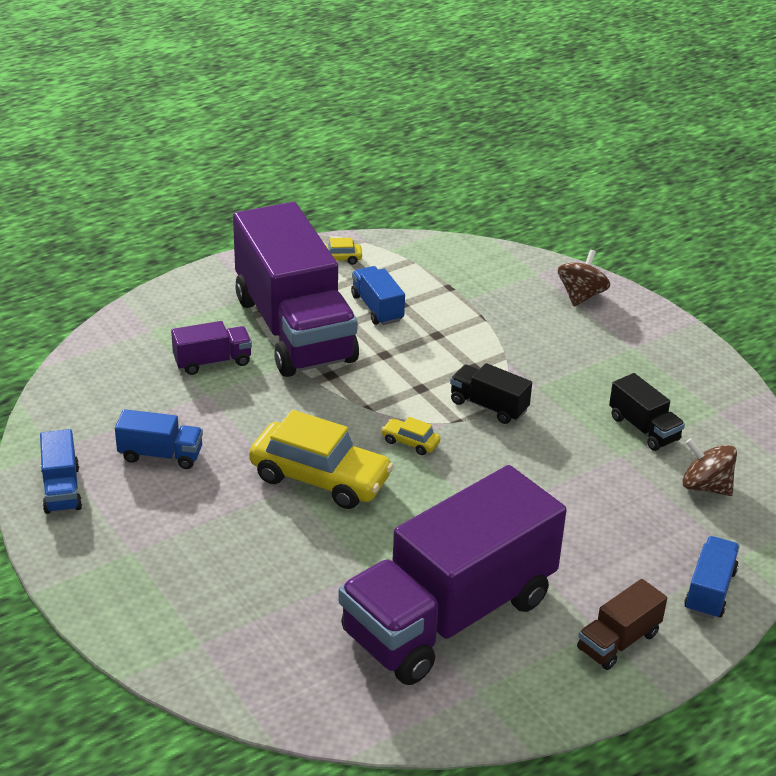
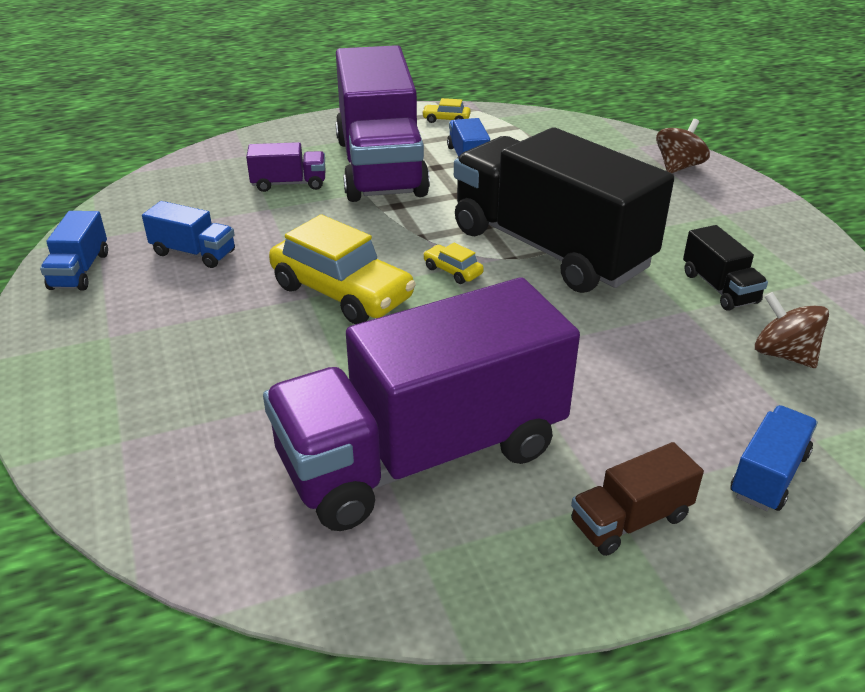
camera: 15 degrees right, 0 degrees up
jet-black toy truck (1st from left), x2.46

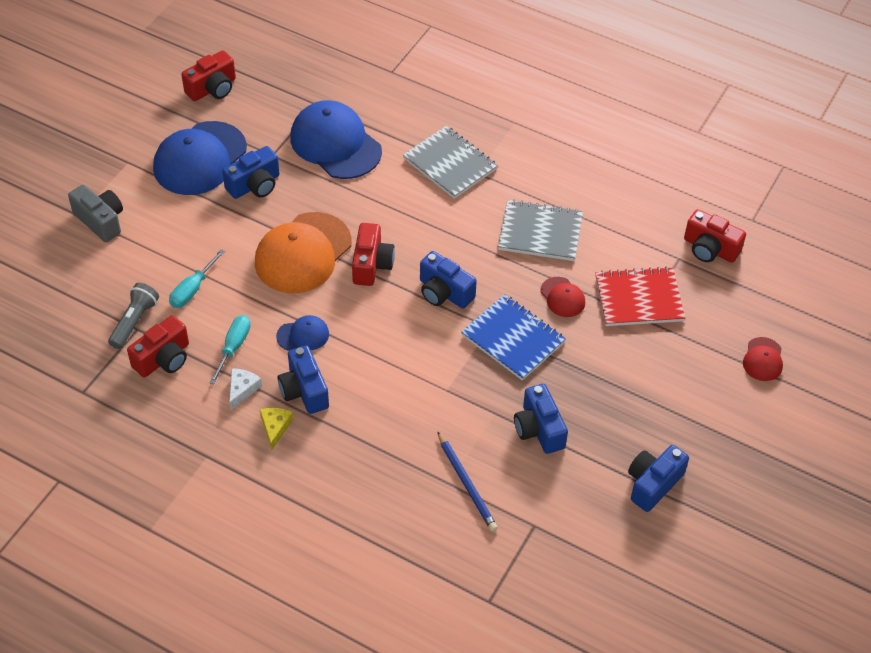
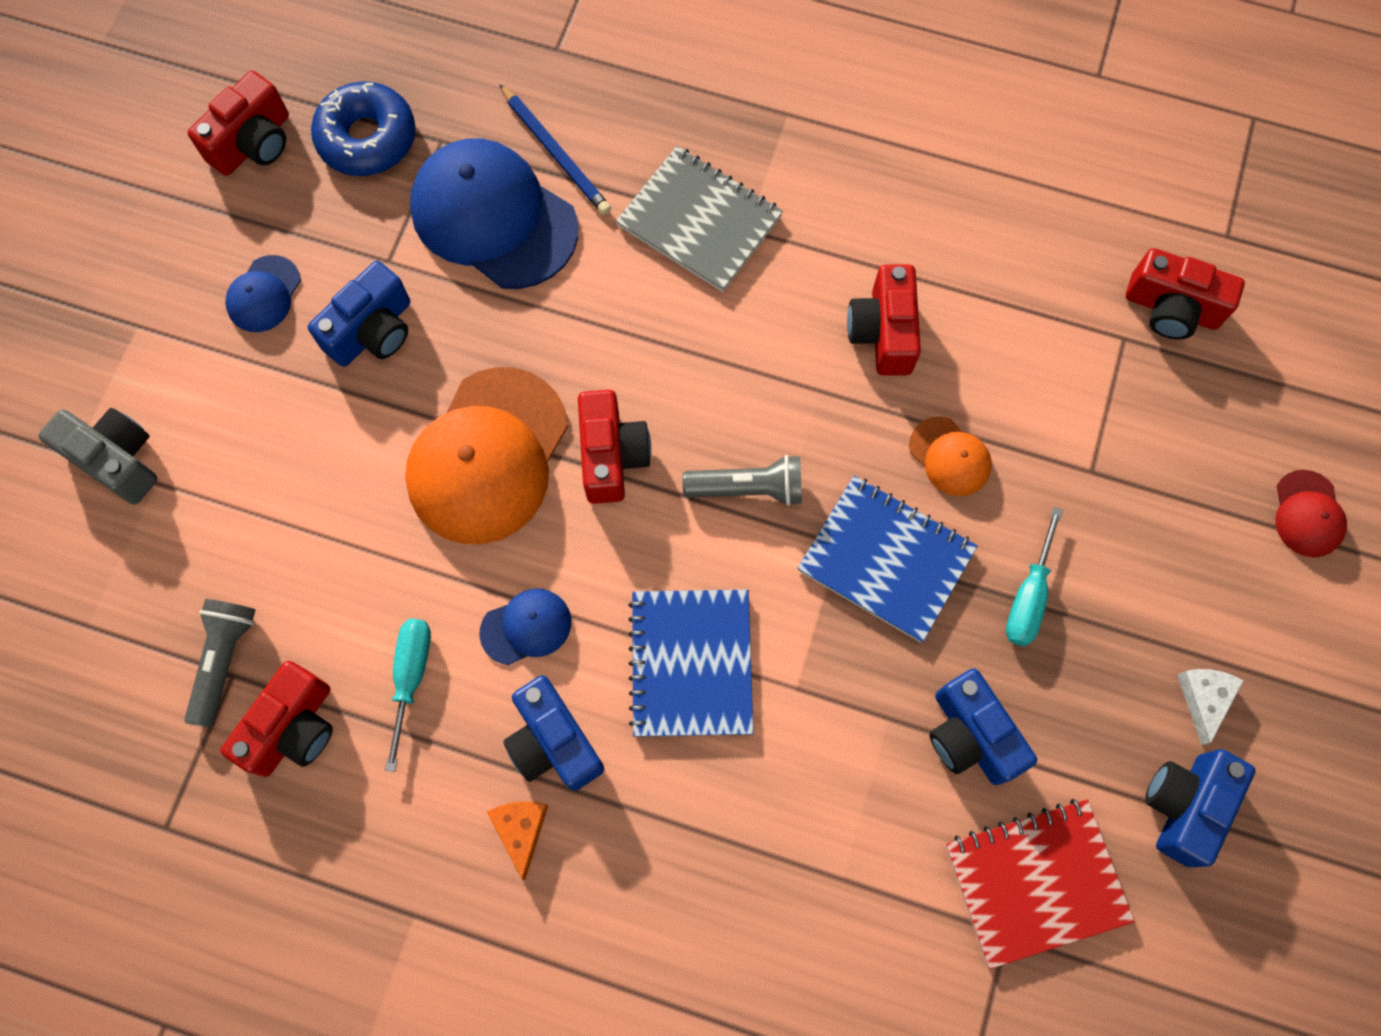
camera: 10 degrees left, 20 degrees up
cobalt cap (1st from left), x0.47
nothing => cobalt doughnut
yellow cheese => orange cheese
cobalt wooden pencil, moved
nothing => cobalt notepad (1st from left)
cobalt camera (3rd from left) => gray flashlight (2nd from left)
gray notepad (2nd from left) => red camera (4th from left)
red cap (1st from left) => orange cap (2nd from left)
red notepad, moved
aqua flat screwdriver (1st from left in the first image) => aqua flat screwdriver (2nd from left), moved
white cheese, moved

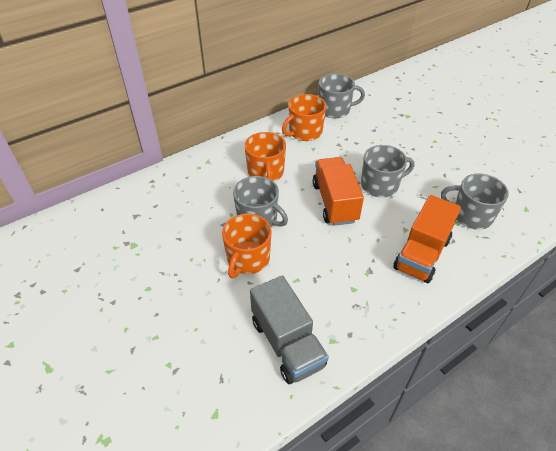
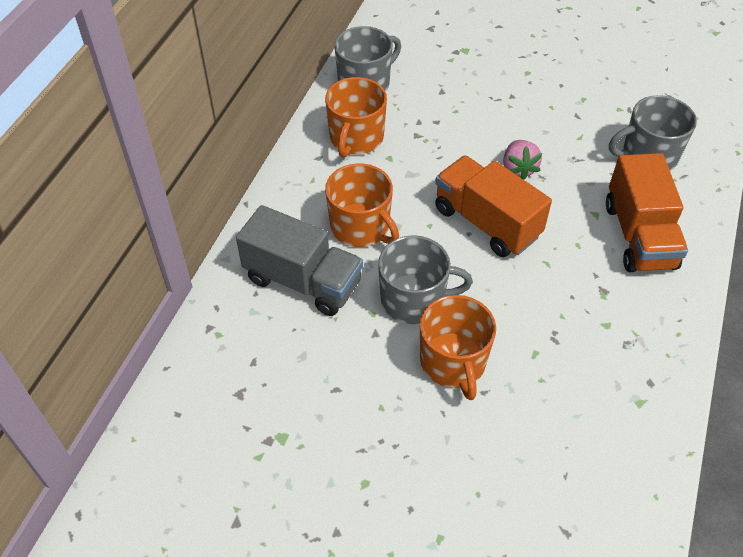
camera: 35 degrees left, 5 degrees up
gray toy truck, moved
gray mug (3rd from left) => rosy toy strawberry

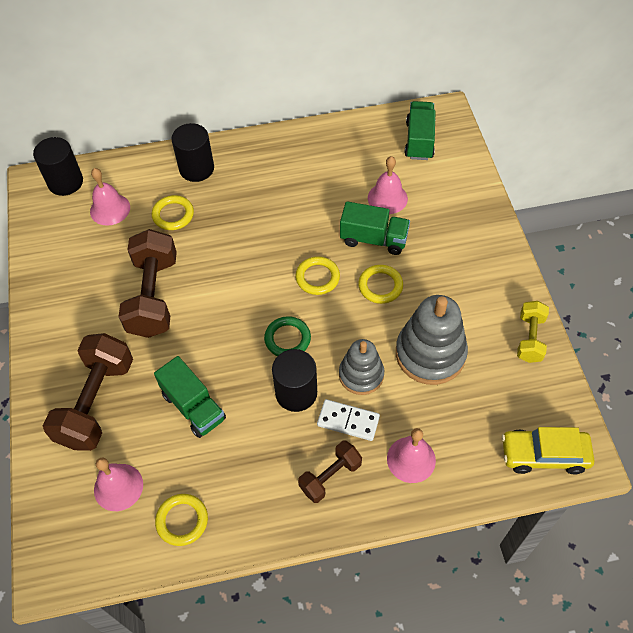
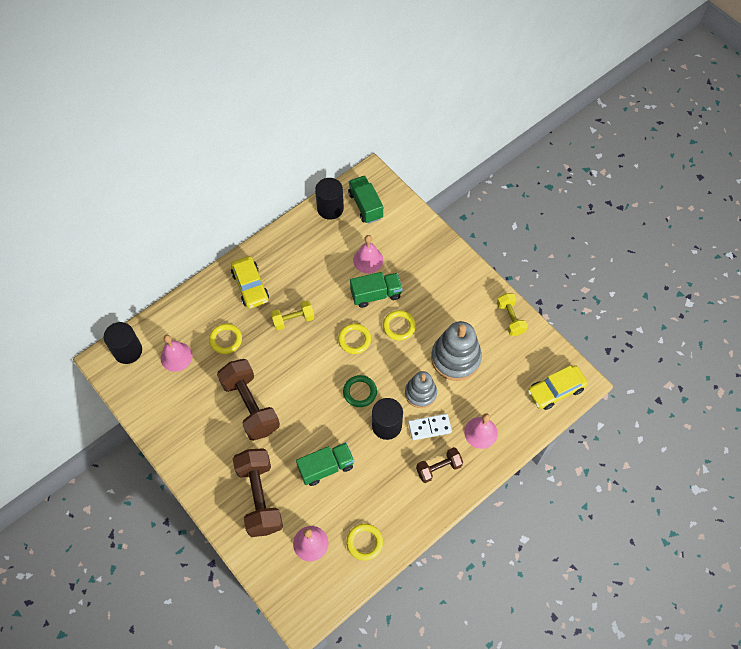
camera: 30 degrees left, 5 degrees up
nothing => yellow toy car (1st from left)
nothing => yellow dumbbell (1st from left)
emerald toy truck (1st from left), 45 degrees counterclockwise
jet-black solid cylinder (2nd from left), moved
dark brown dumbbell (3rd from left), 45 degrees clockwise

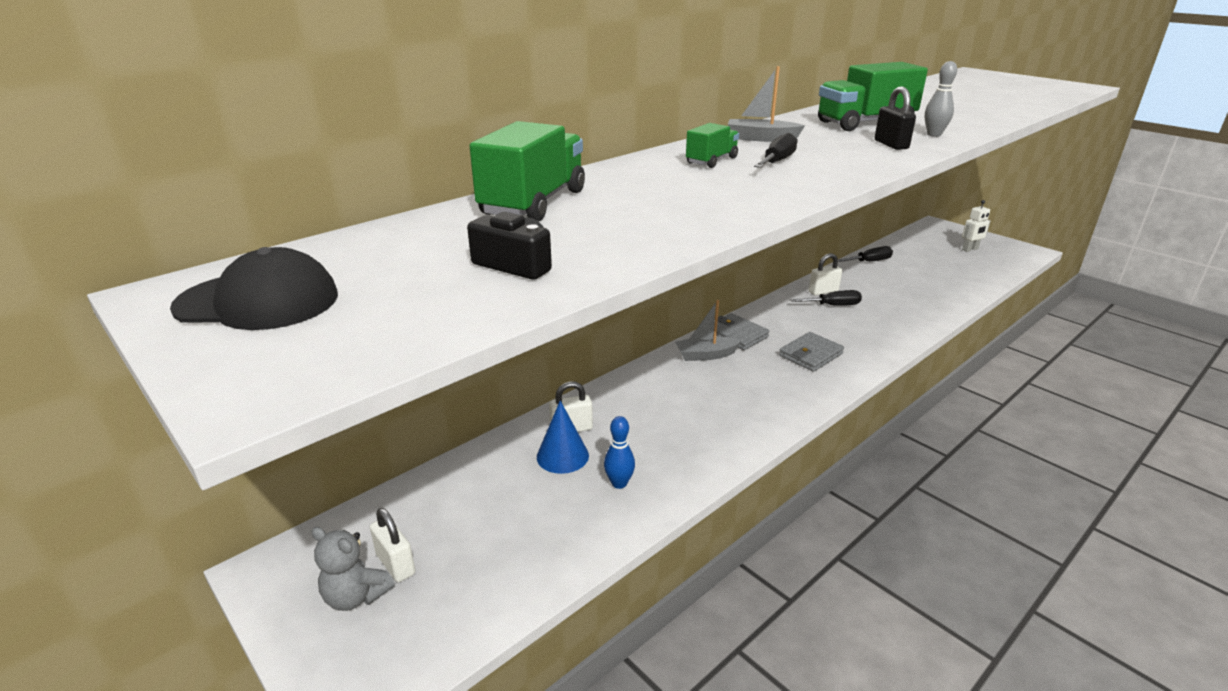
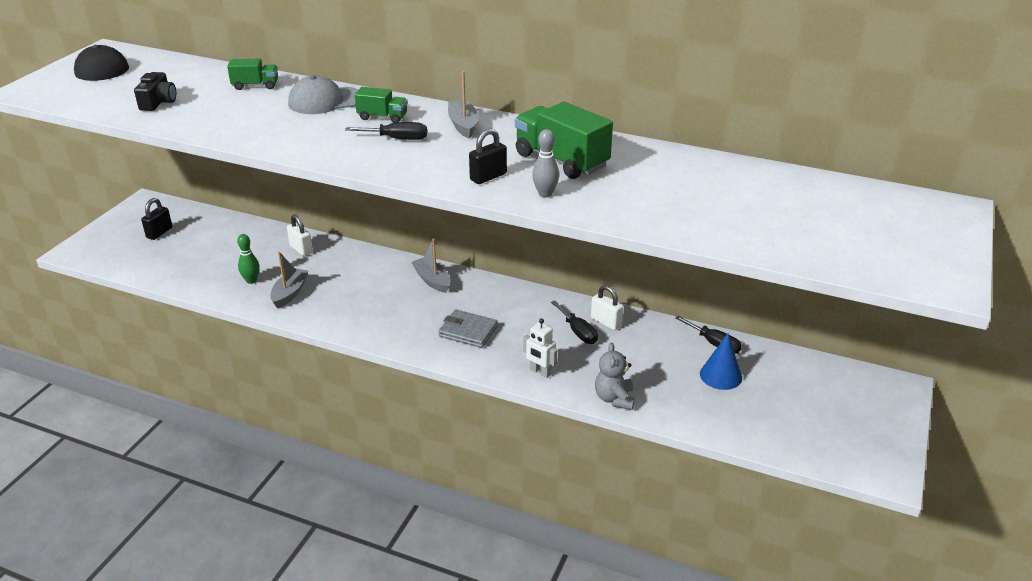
camera: 65 degrees right, 5 degrees up
white small lock (1st from left) => jet-black small lock (1st from left)
emerald toy truck (1st from left), x0.54
cobalt bowling pin => emerald bowling pin
nothing => gray sailboat (1st from left)
nothing => gray cap
white robot figure, moved
gray teddy, moved
cobalt cone shape, moved
gray billfold (1st from left) => nothing

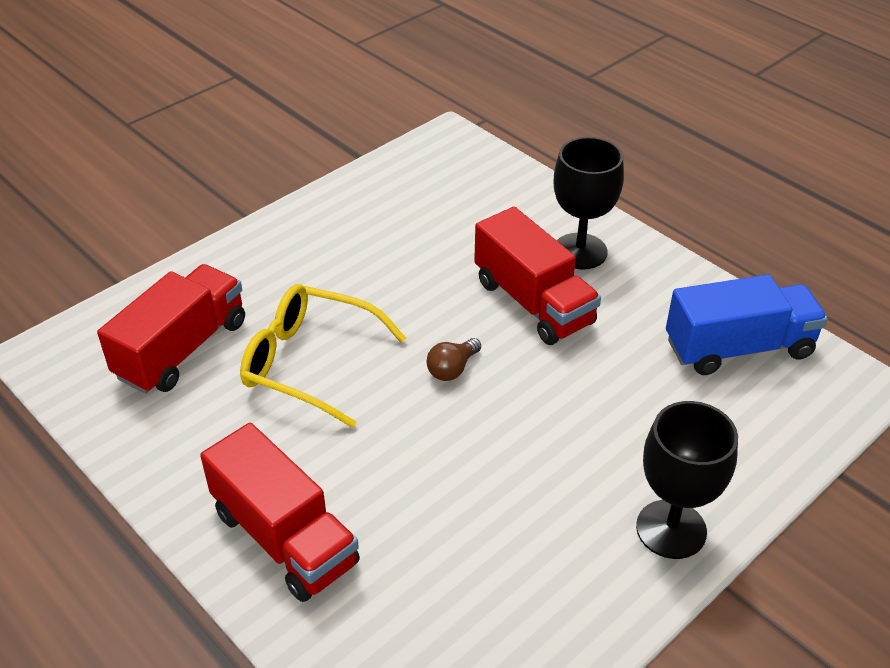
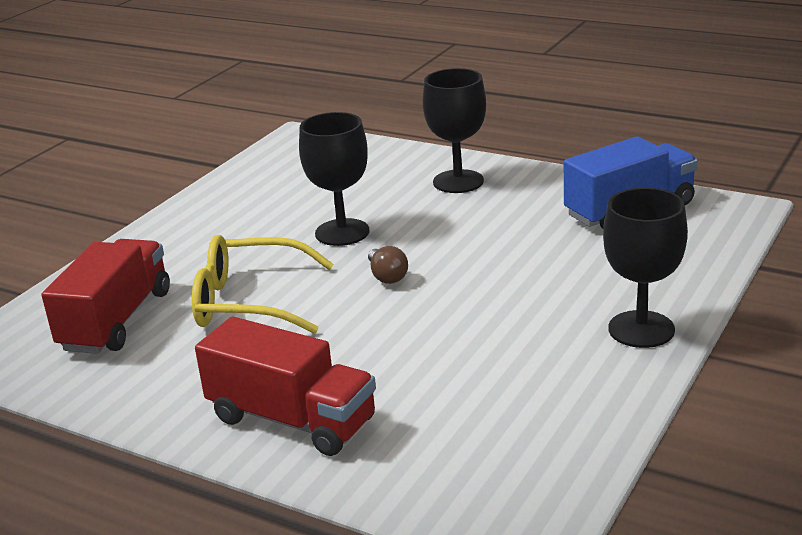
camera: 15 degrees left, 15 degrees down
nothing => jet-black chalice (1st from left)
dark brown light bulb, 45 degrees counterclockwise
red toy truck (3rd from left) => nothing

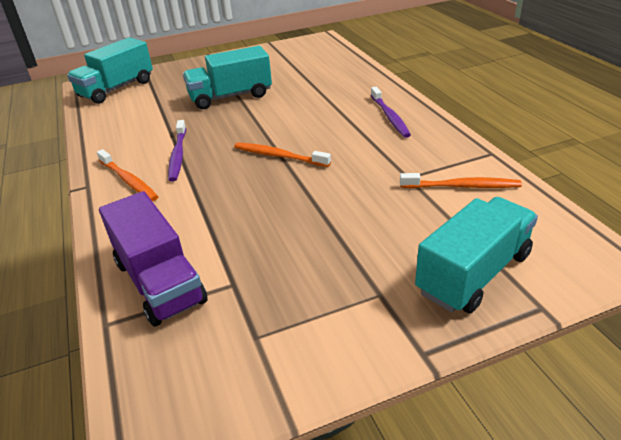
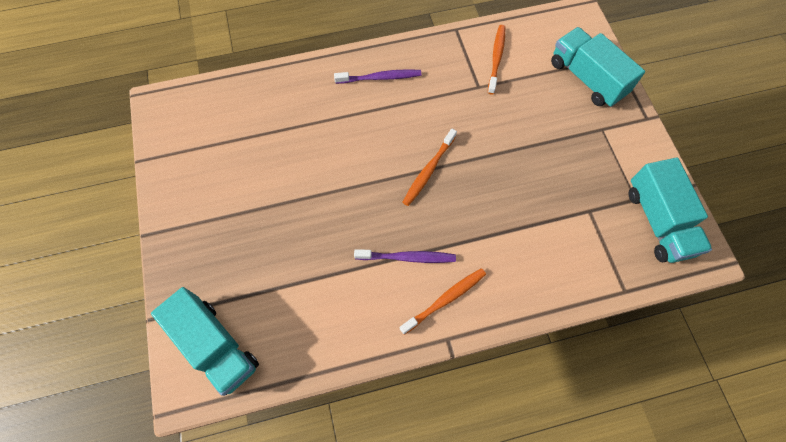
camera: 85 degrees left, 30 degrees up
aqua toy truck (2nd from left in the first image) => aqua toy truck (3rd from left), moved
purple toy truck => nothing

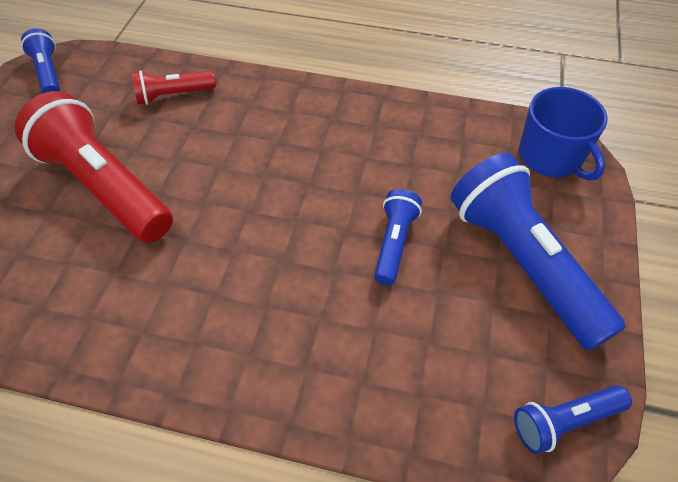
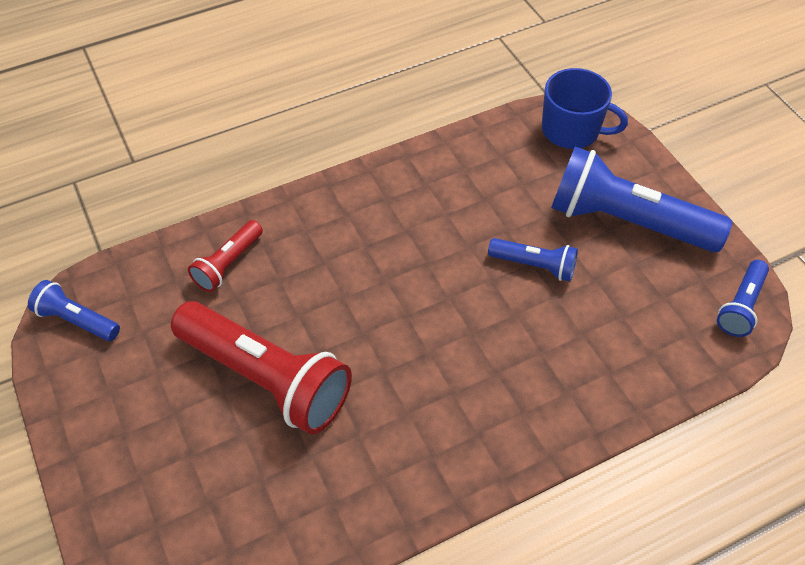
camera: 40 degrees left, 0 degrees up
red flashlight (1st from left in the first image) => red flashlight (2nd from left), 150 degrees counterclockwise
cobalt flashlight (2nd from left), 135 degrees clockwise

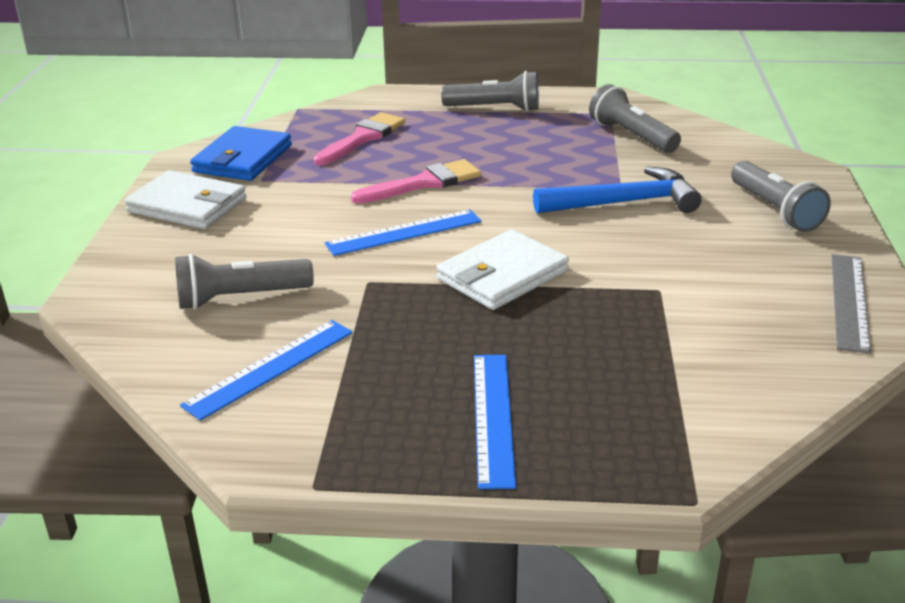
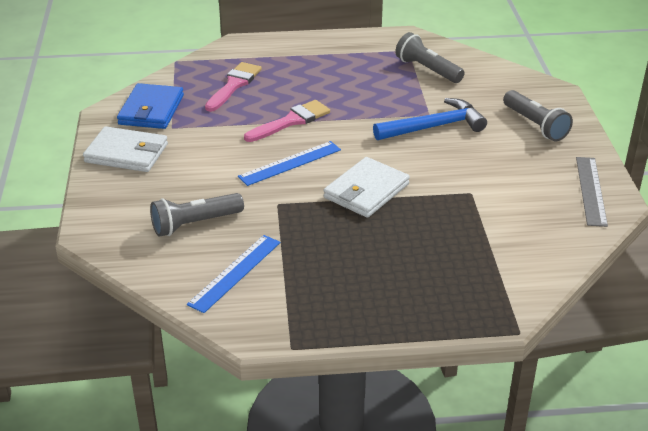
camera: 10 degrees left, 5 degrees up
gray flashlight (2nd from left) => nothing
cobalt straightedge (3rd from left) => nothing

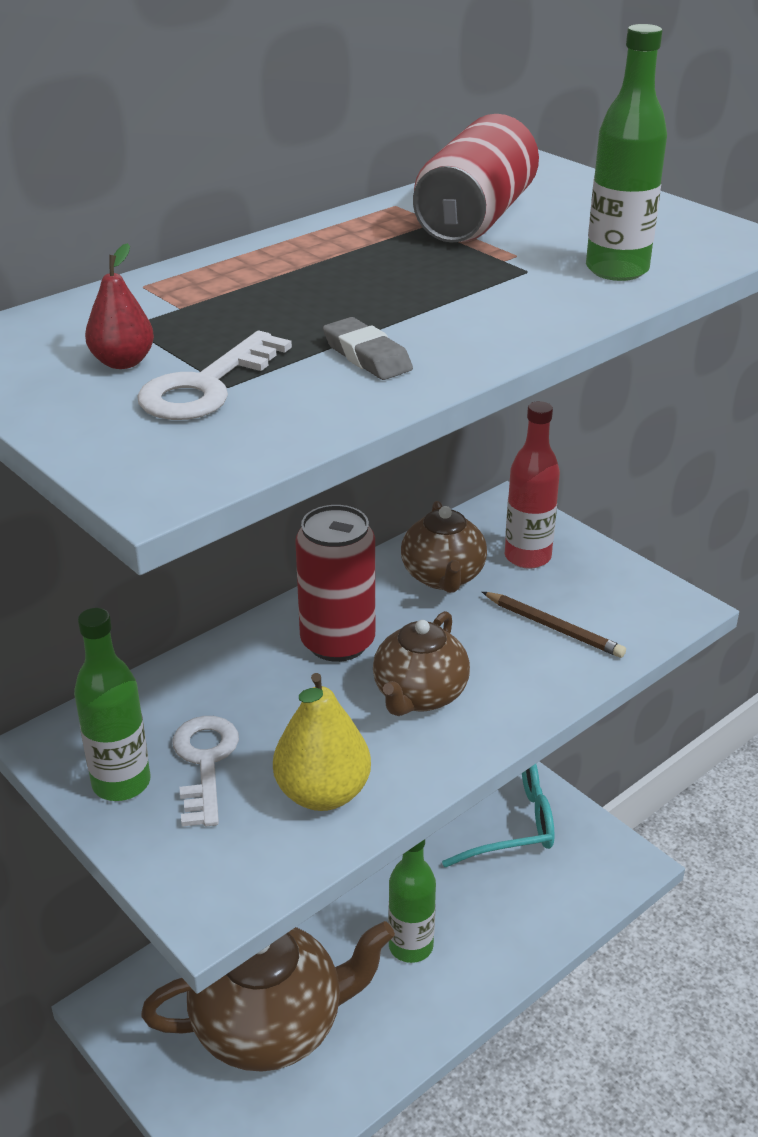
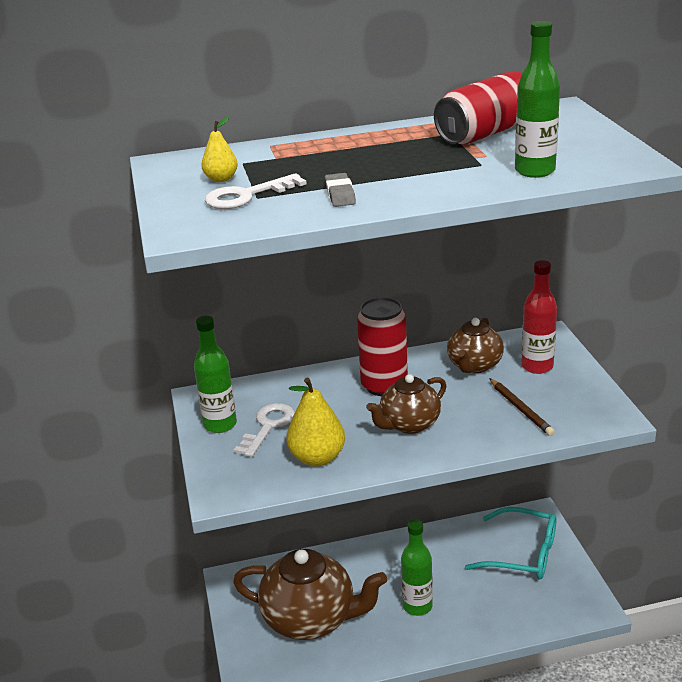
camera: 30 degrees right, 5 degrees down
red pear fruit => yellow pear fruit (1st from left)

